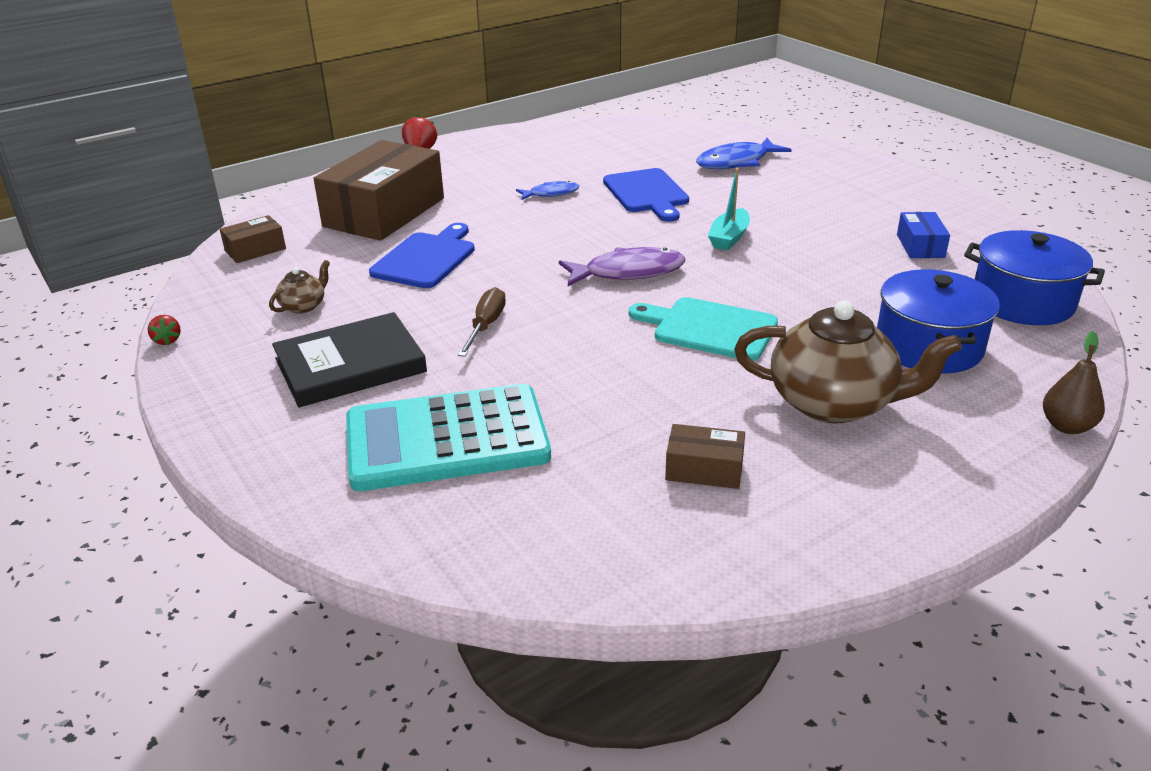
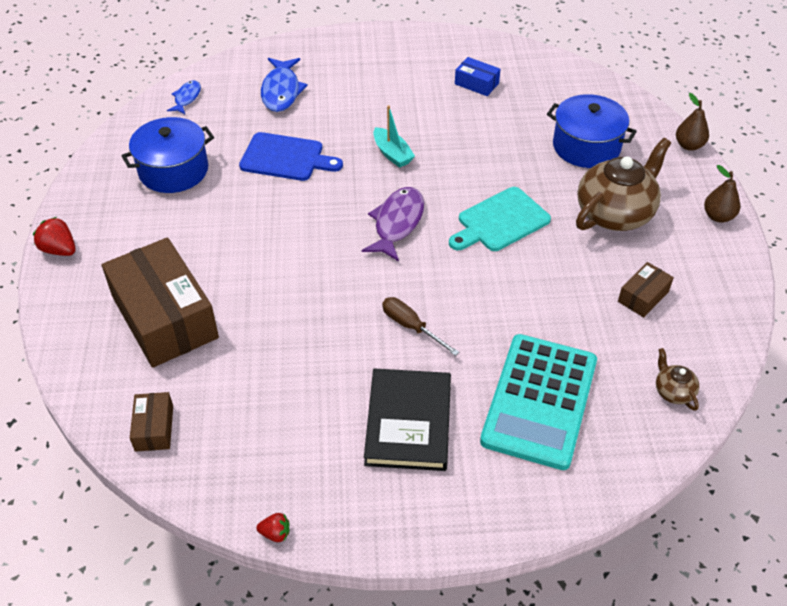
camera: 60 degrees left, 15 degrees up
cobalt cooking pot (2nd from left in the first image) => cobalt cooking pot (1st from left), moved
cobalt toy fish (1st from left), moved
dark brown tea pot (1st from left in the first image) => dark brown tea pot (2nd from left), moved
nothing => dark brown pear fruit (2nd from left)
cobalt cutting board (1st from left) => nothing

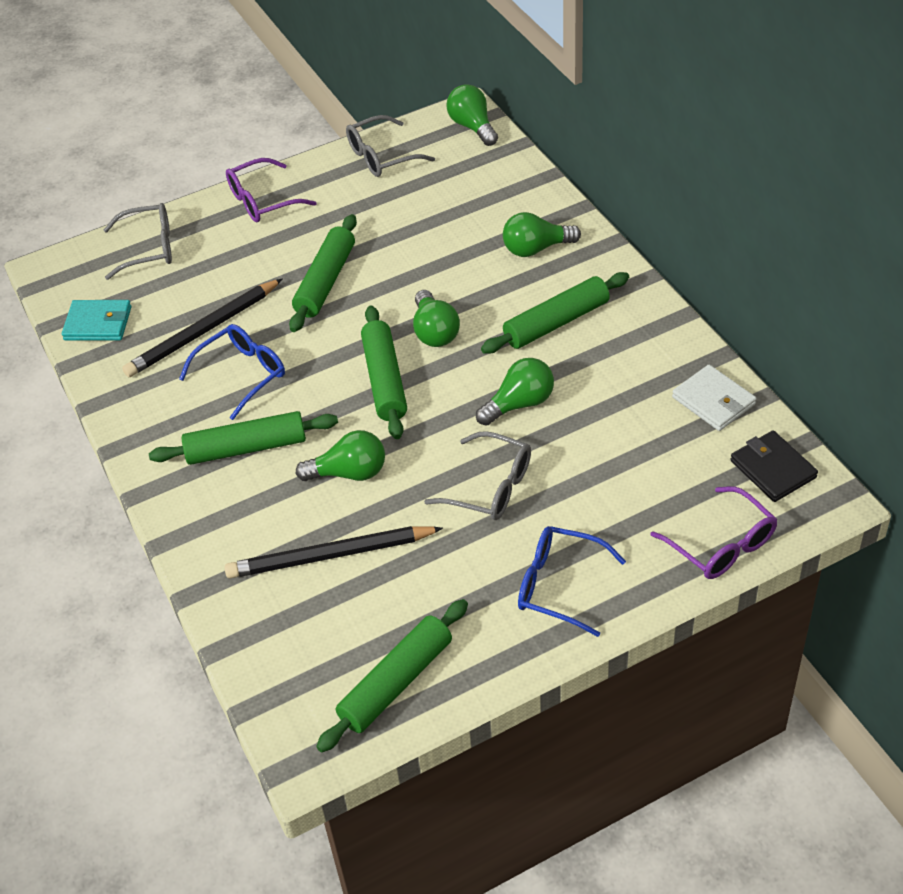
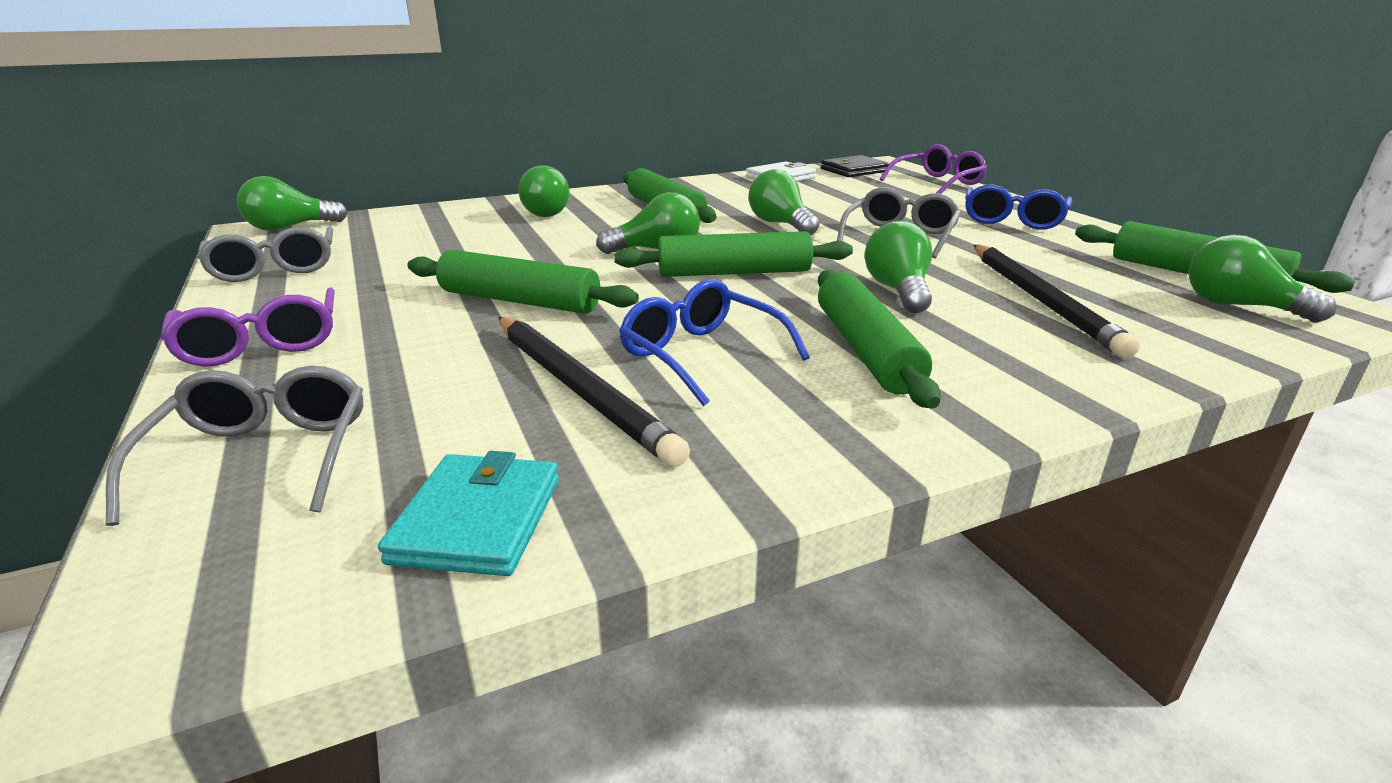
camera: 90 degrees left, 20 degrees down
nothing => emerald light bulb (6th from left)

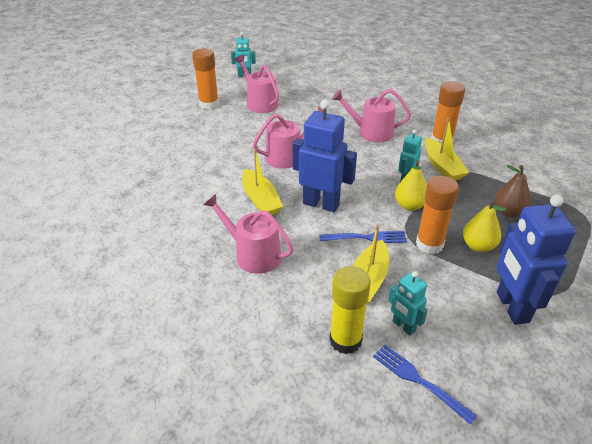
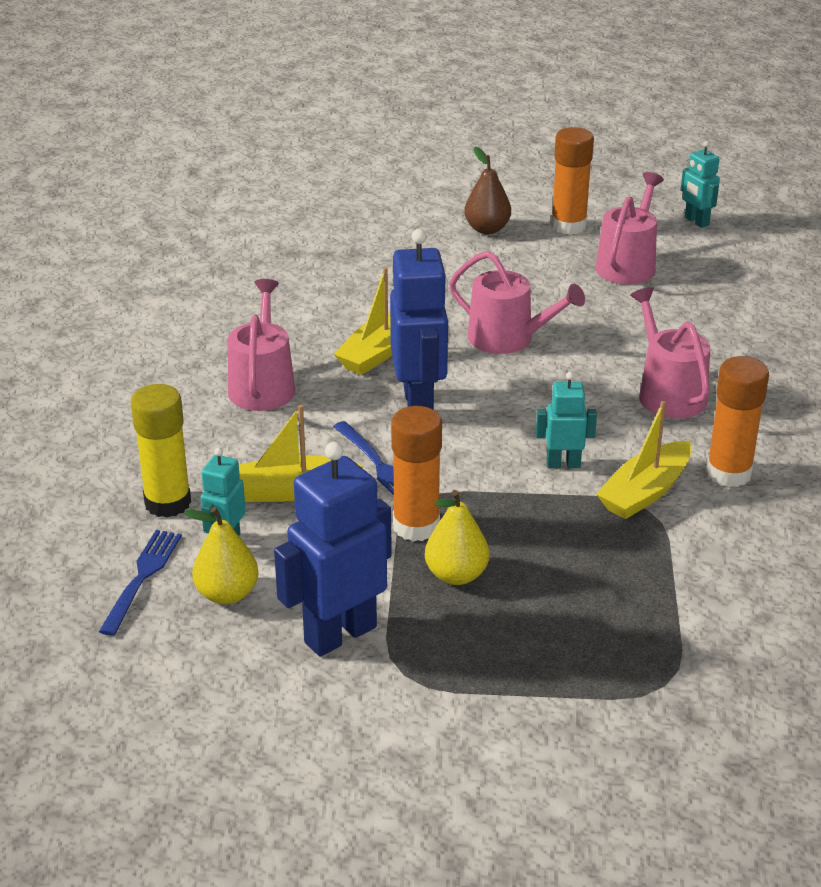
camera: 60 degrees right, 5 degrees down
yellow pear fruit (1st from left), moved
dark brown pear fruit, moved

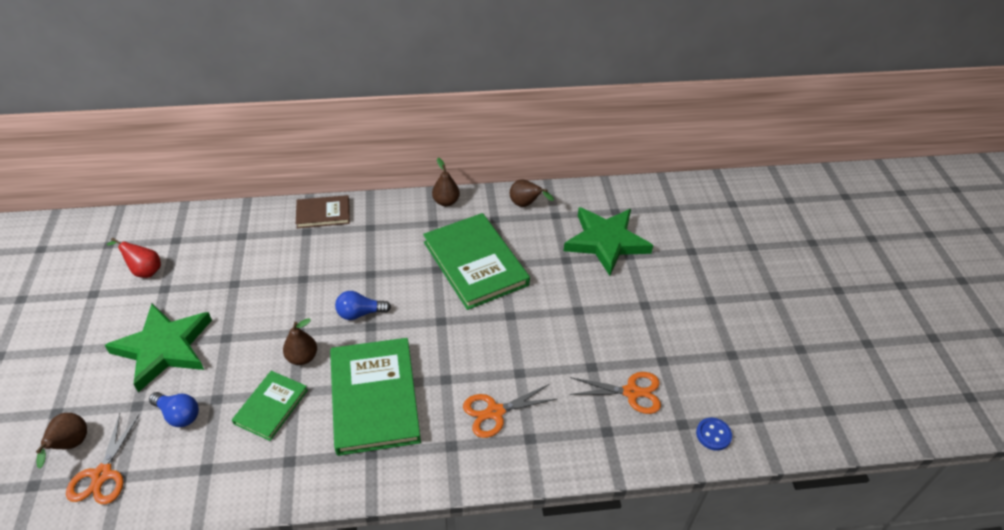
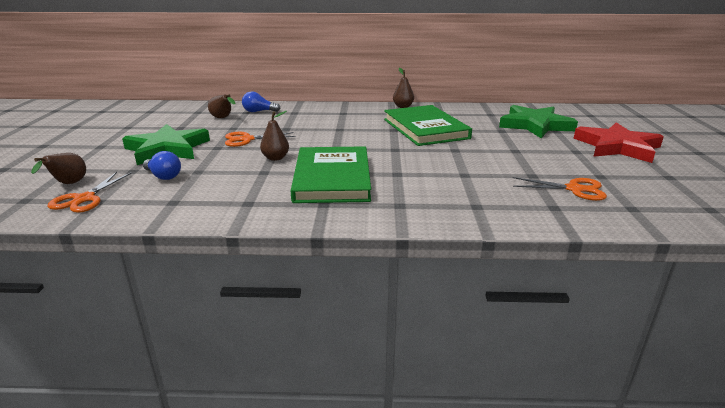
camera: 10 degrees right, 20 degrees down
dark brown pear fruit (4th from left in the first image) => dark brown pear fruit (2nd from left), moved
orange pair of scissors (2nd from left), moved
cobalt light bulb (2nd from left), moved
nothing => red star shape
red pear fruit => nothing
emerald hardcover (1st from left) => nothing
dark brown hardcover => nothing
cobalt sewing button => nothing

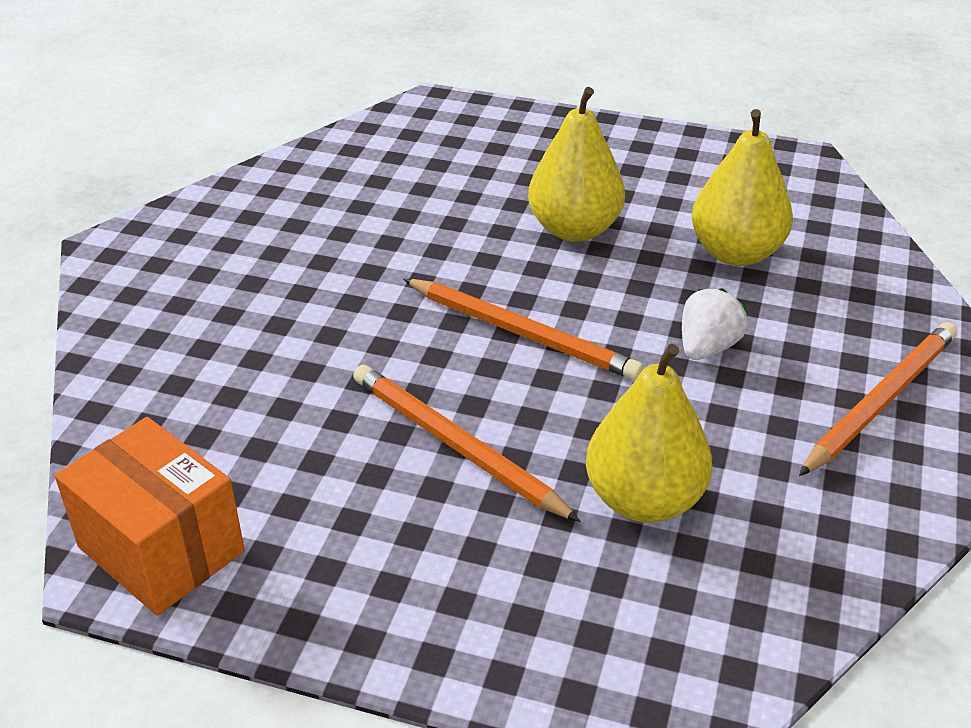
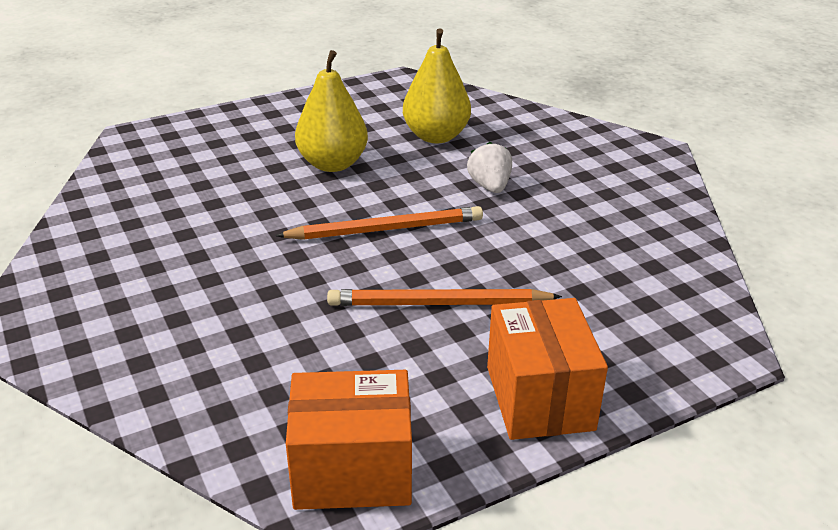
camera: 45 degrees left, 5 degrees down
nothing => orange parcel (2nd from left)
yellow pear fruit (2nd from left) => nothing
orange wooden pencil (3rd from left) => nothing

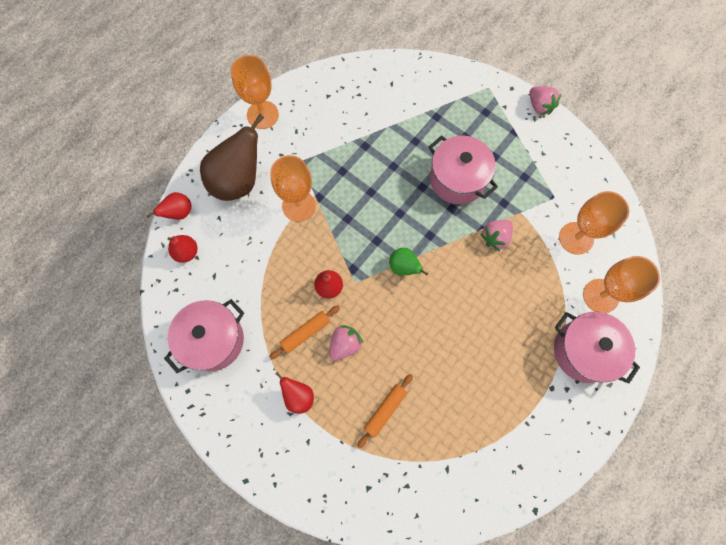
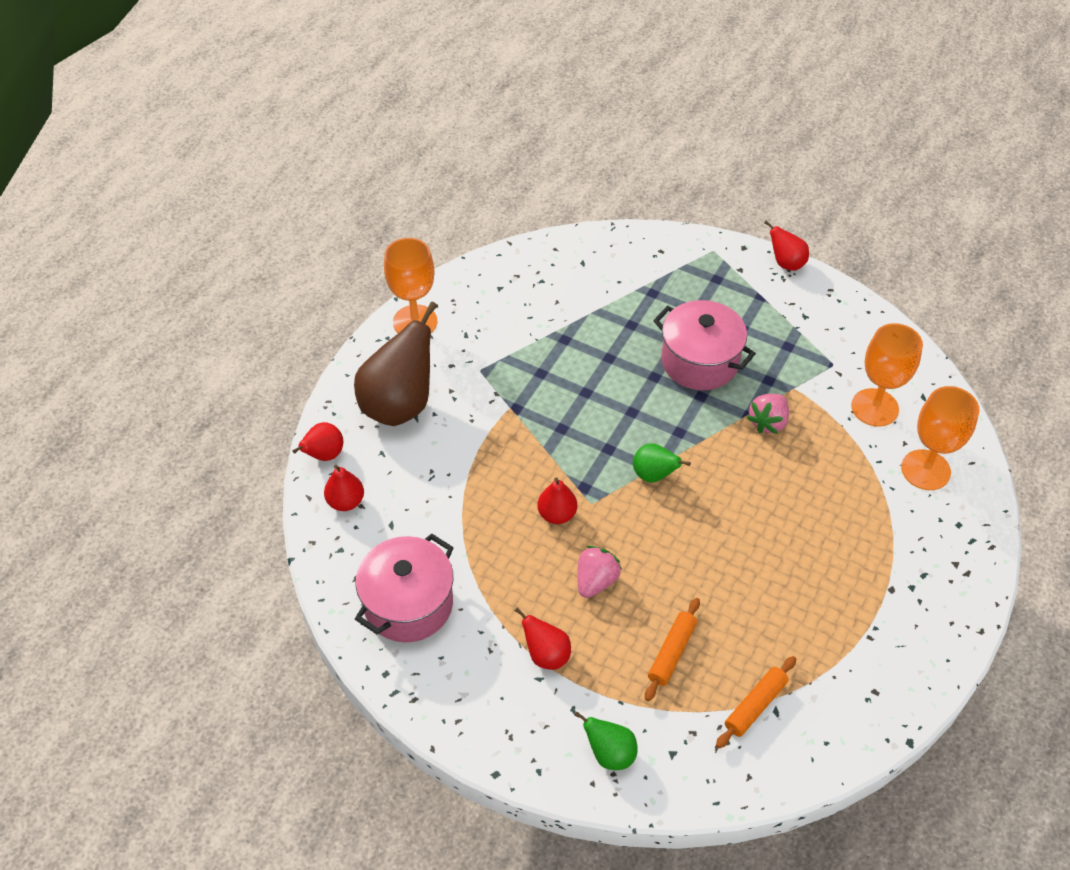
camera: 10 degrees left, 20 degrees down
nothing => emerald pear fruit (1st from left)
orange dough roller (1st from left in the first image) => orange dough roller (2nd from left), moved
rosy toy strawberry (3rd from left) => red pear fruit (5th from left)
orange chalice (2nd from left) => nothing
rosy cooking pot (3rd from left) => nothing

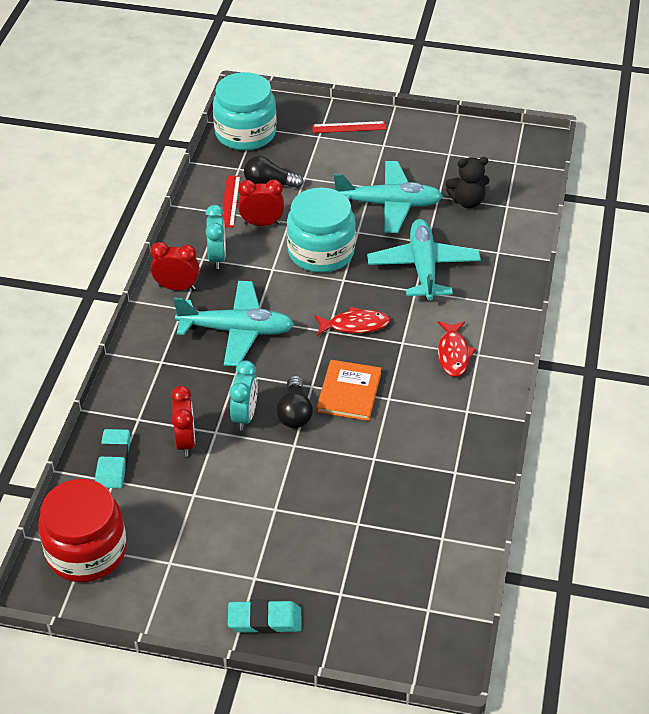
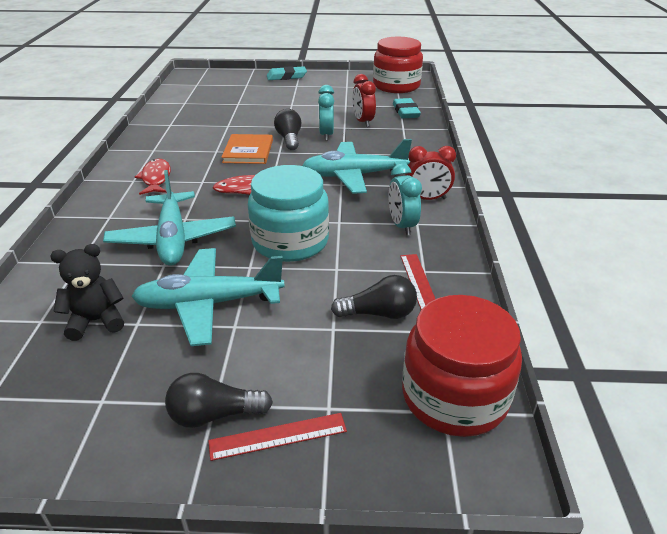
camera: 170 degrees right, 10 degrees down
nothing => jet-black light bulb (1st from left)
aqua jam jar (1st from left) => red jam jar (2nd from left)
red bedside clock (3rd from left) => nothing

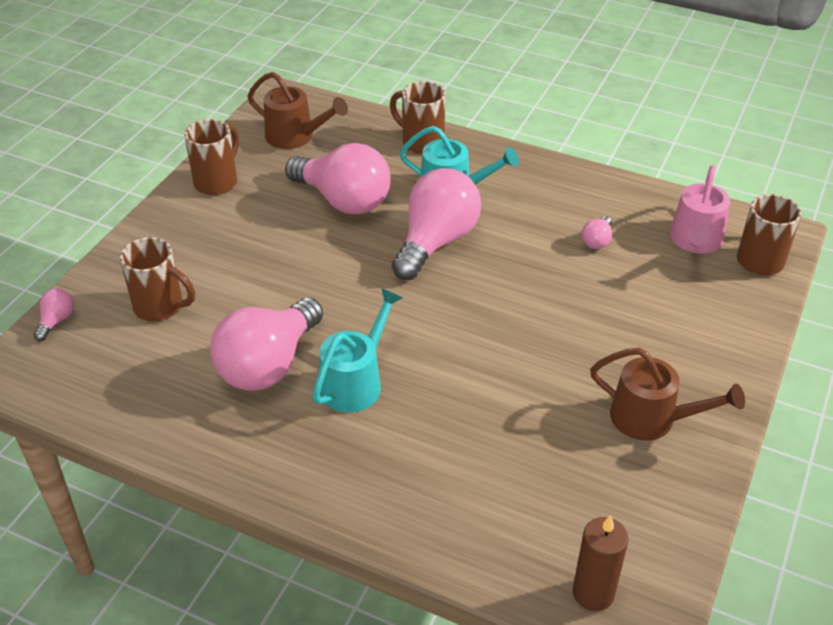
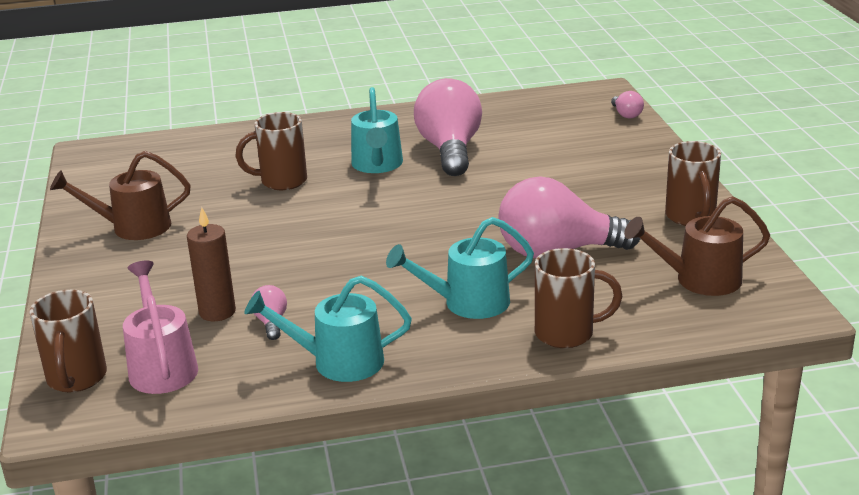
camera: 145 degrees right, 15 degrees down
dark brown candle, moved
dark brown mug (1st from left in the first image) => dark brown mug (2nd from left), moved
nothing => aqua watering pot (1st from left)
rosy light bulb (4th from left) => nothing

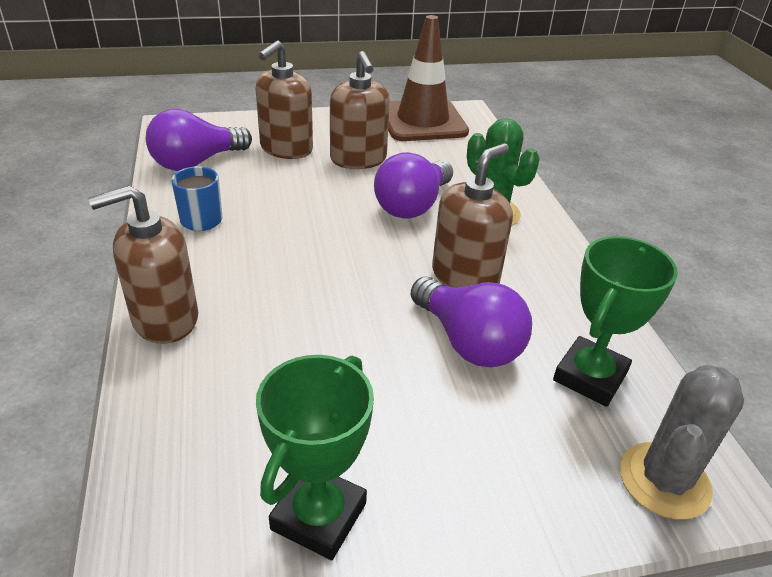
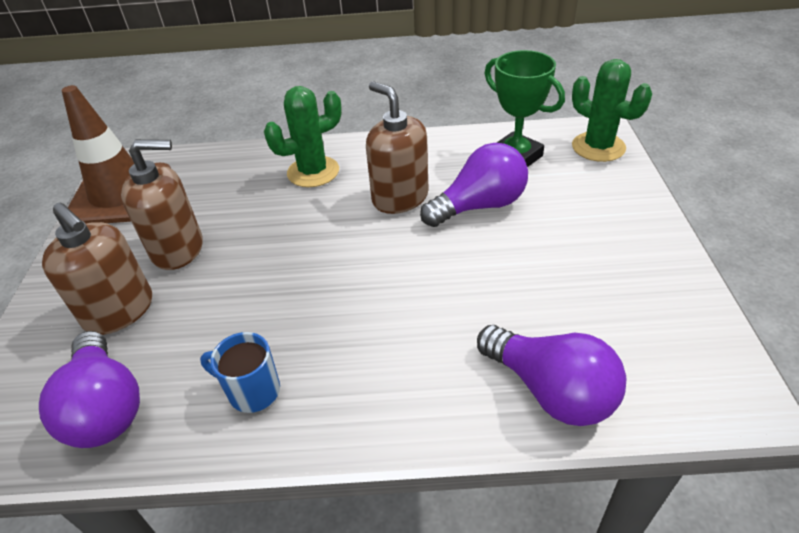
camera: 75 degrees left, 5 degrees up
purple light bulb (2nd from left in the first image) => purple light bulb (3rd from left), moved
gray cactus => emerald cactus (2nd from left)
dark brown soap dispenser (1st from left) => nothing
emerald trophy (1st from left) => nothing

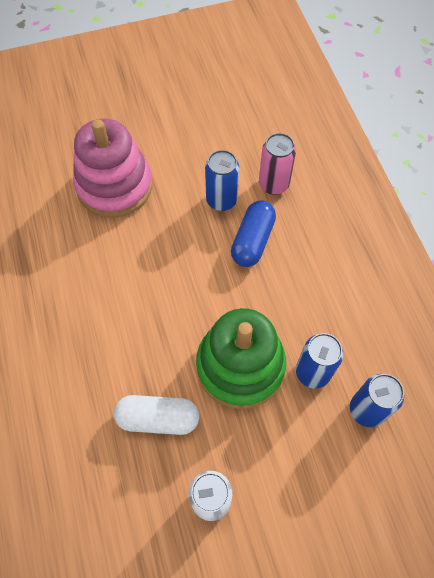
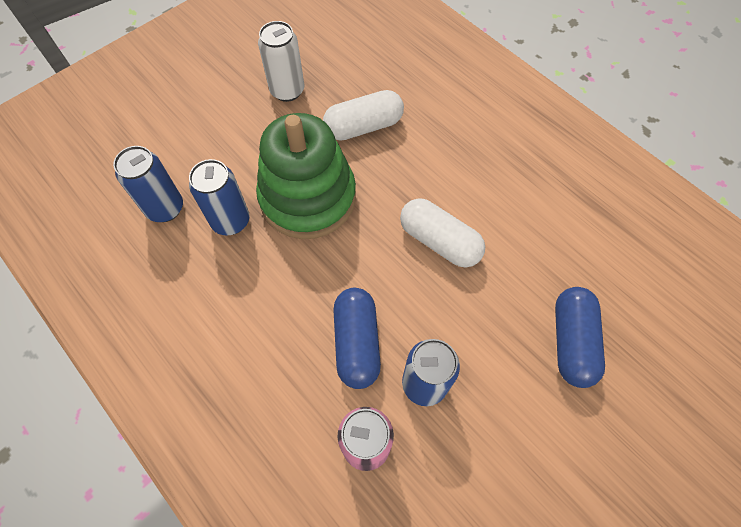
camera: 155 degrees right, 0 degrees up
nothing => white capsule (2nd from left)
rosy stacking toy => cobalt capsule (2nd from left)

